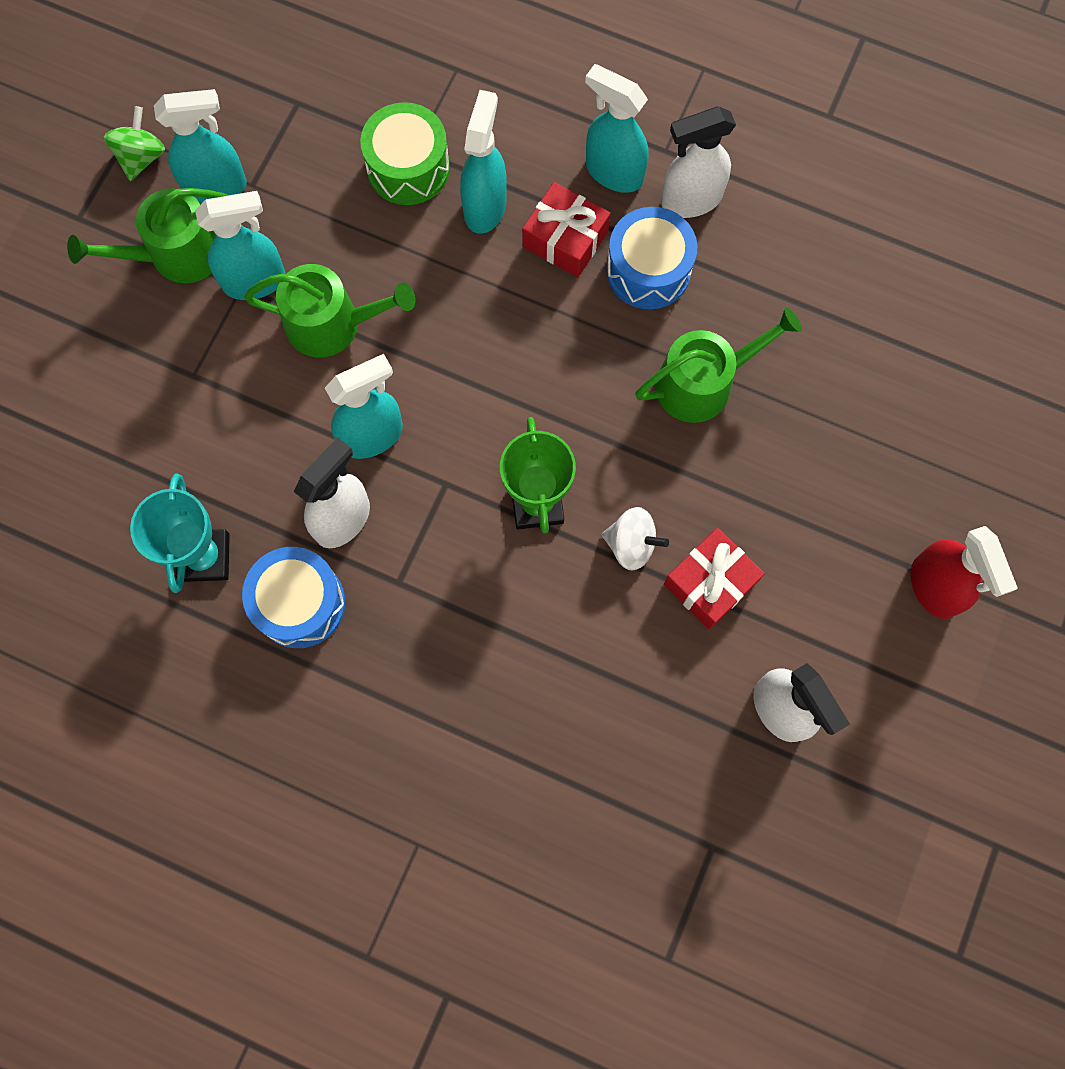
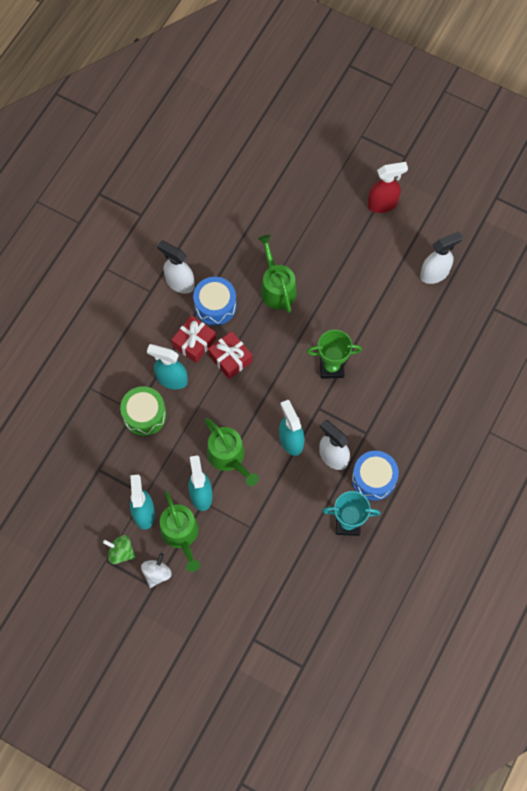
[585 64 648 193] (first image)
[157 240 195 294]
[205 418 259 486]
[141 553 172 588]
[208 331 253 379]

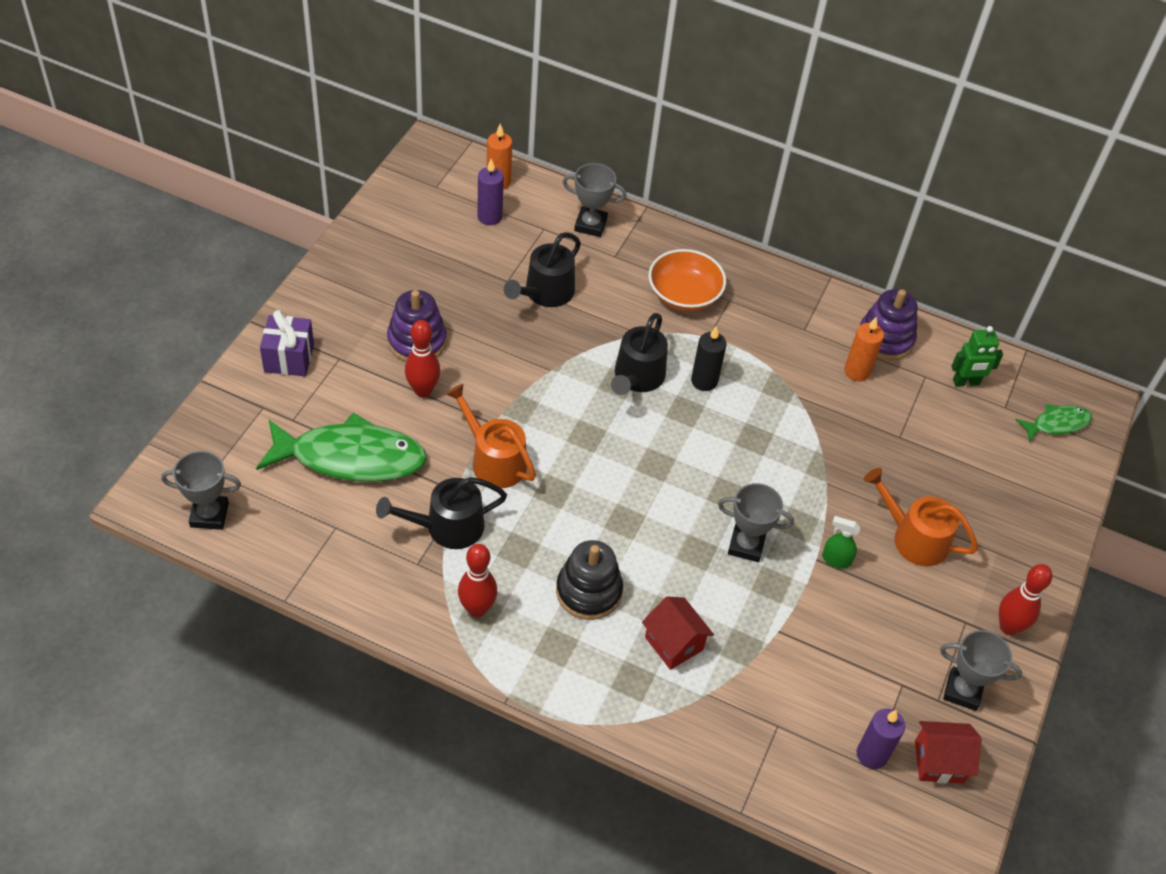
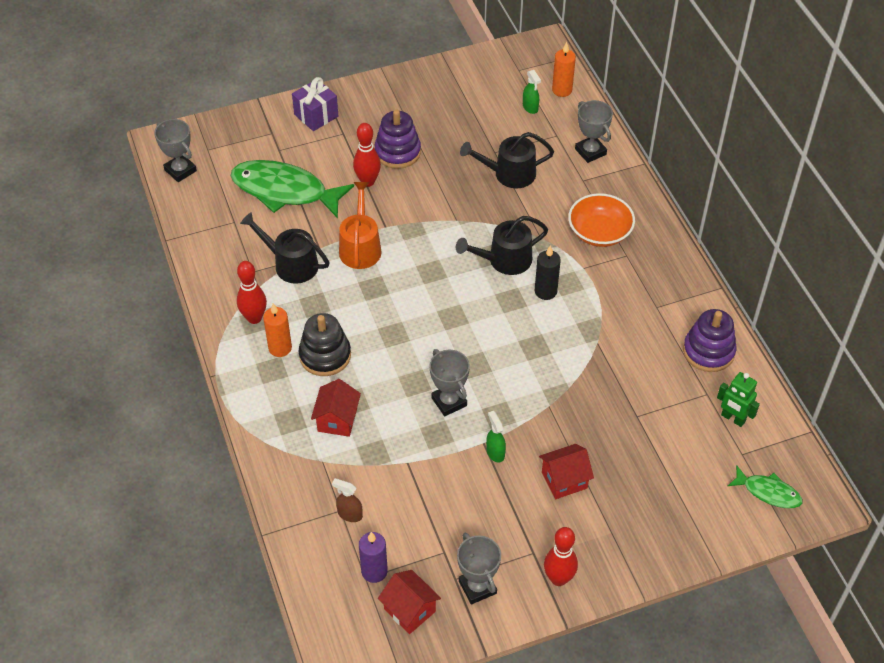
[523 70 541 114]
[263 303 292 357]
[231 160 354 218]
[539 444 594 499]
[332 478 363 522]

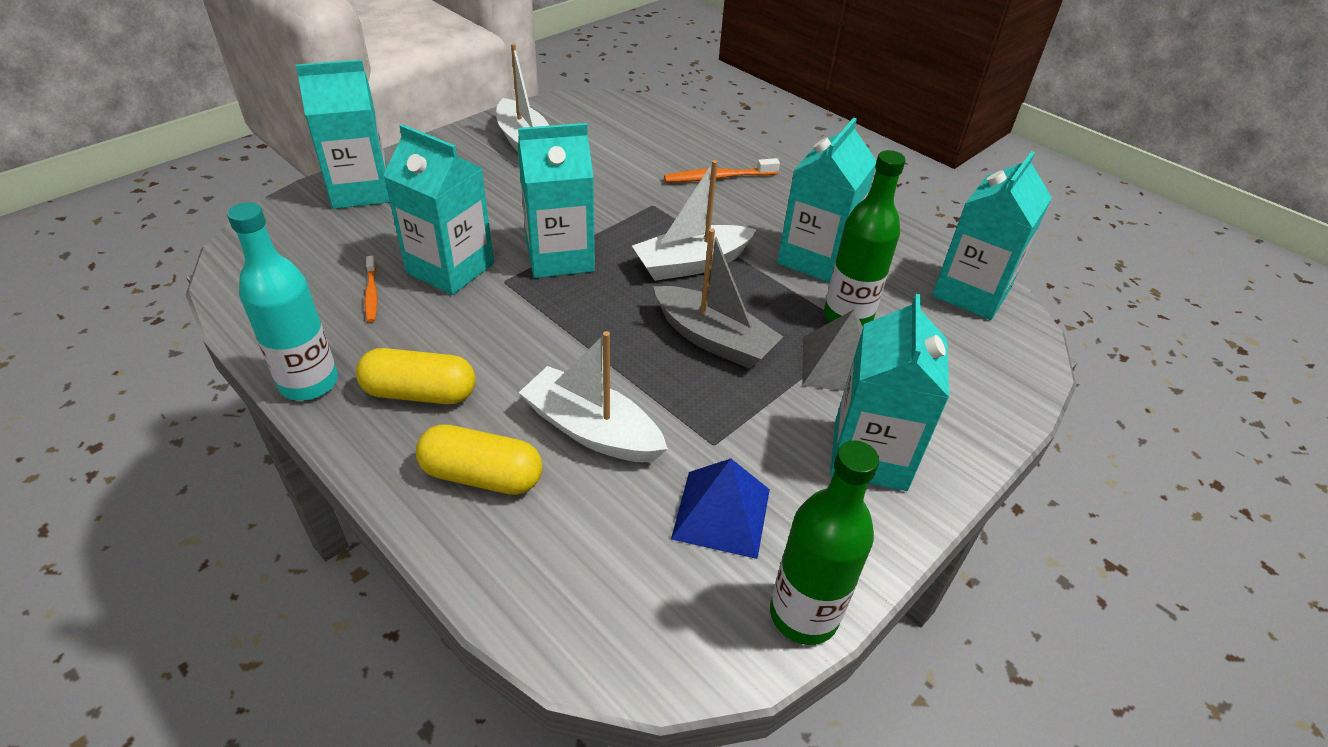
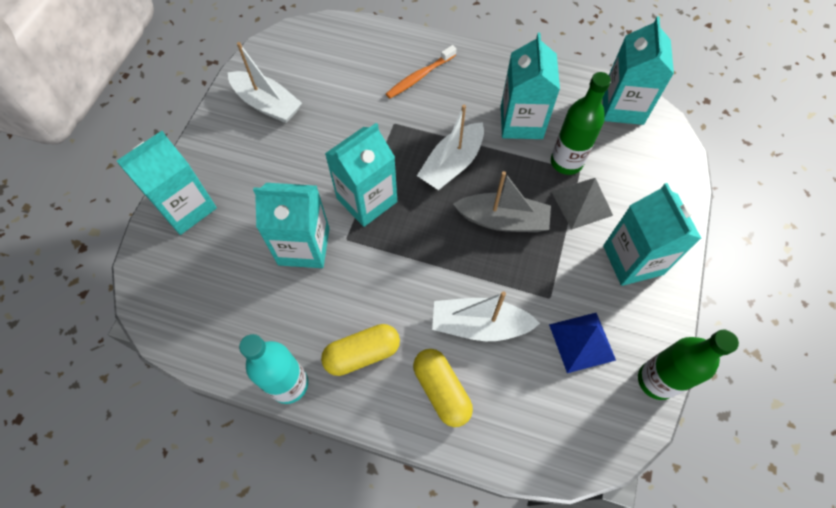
[364 256 377 323] (first image)
[413 349 473 427]

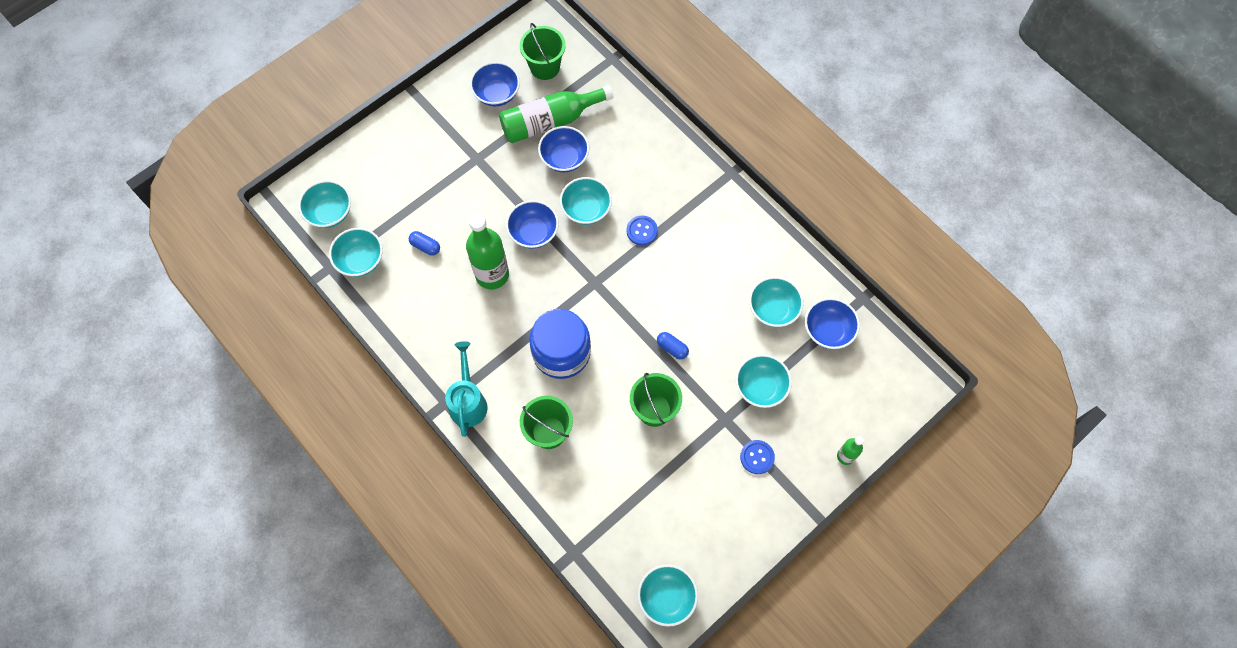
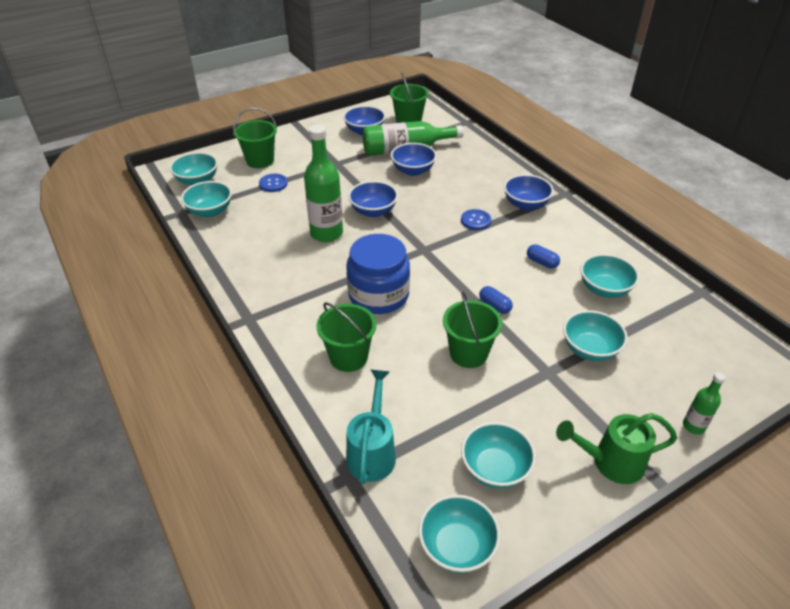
[461 422 536 489]
[527 244 560 269]
[504 174 554 210]
[346 369 396 484]
[259 174 288 192]
[233 108 277 168]
[556 413 677 484]

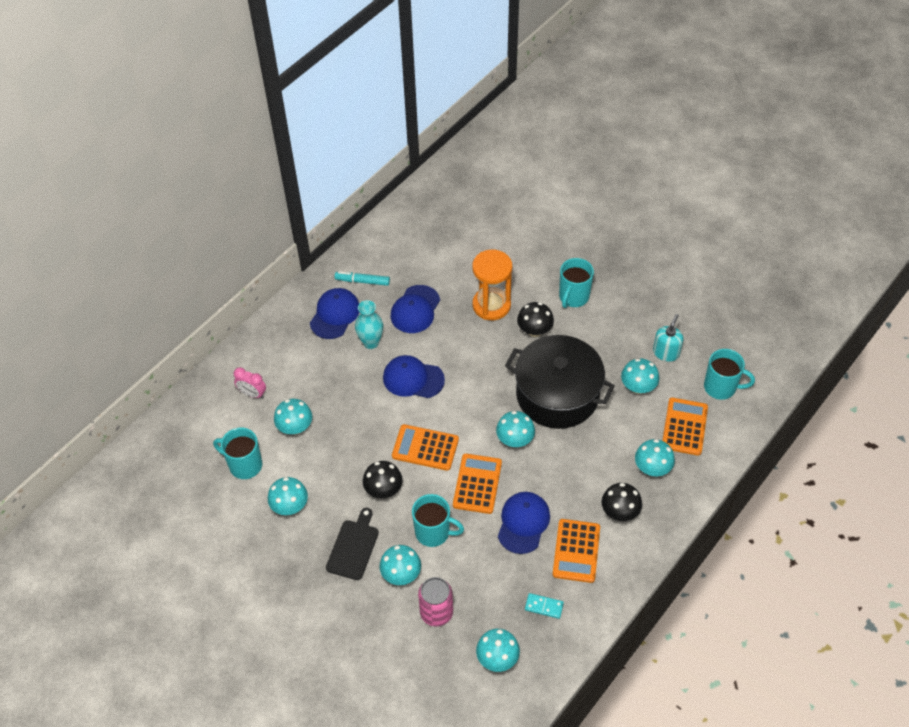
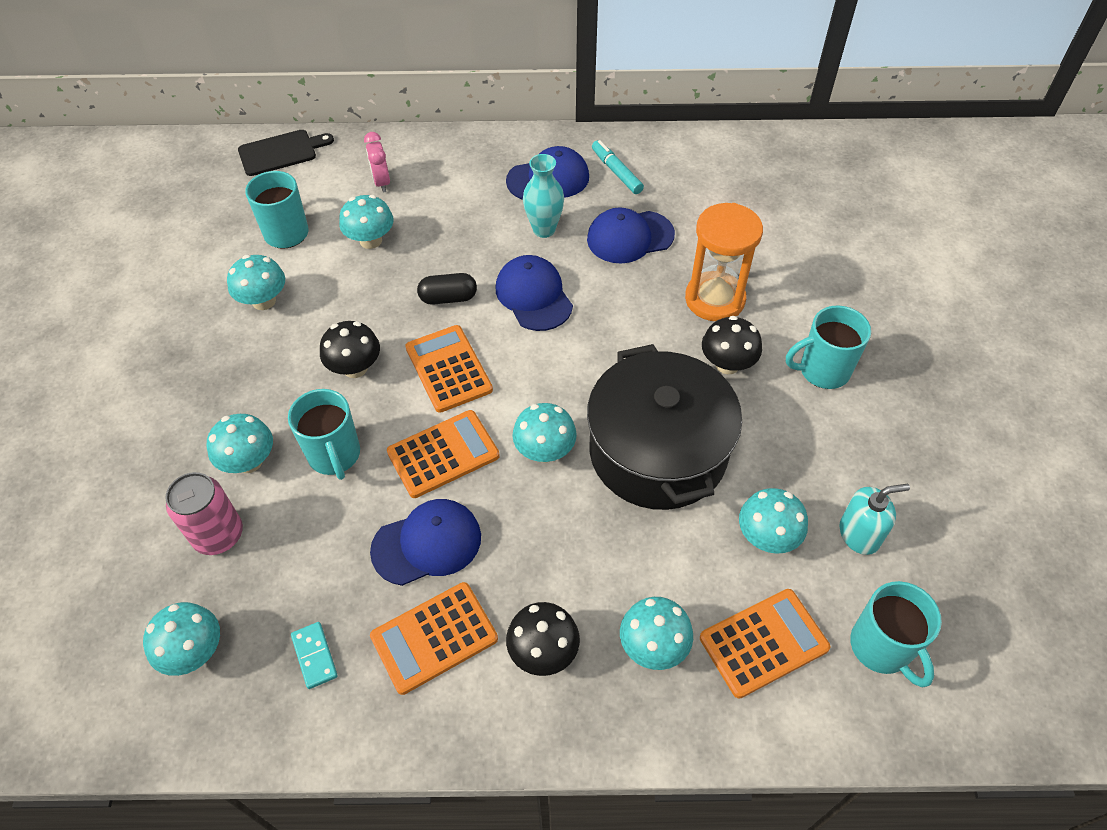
[238 130 334 176]
[417 273 477 305]

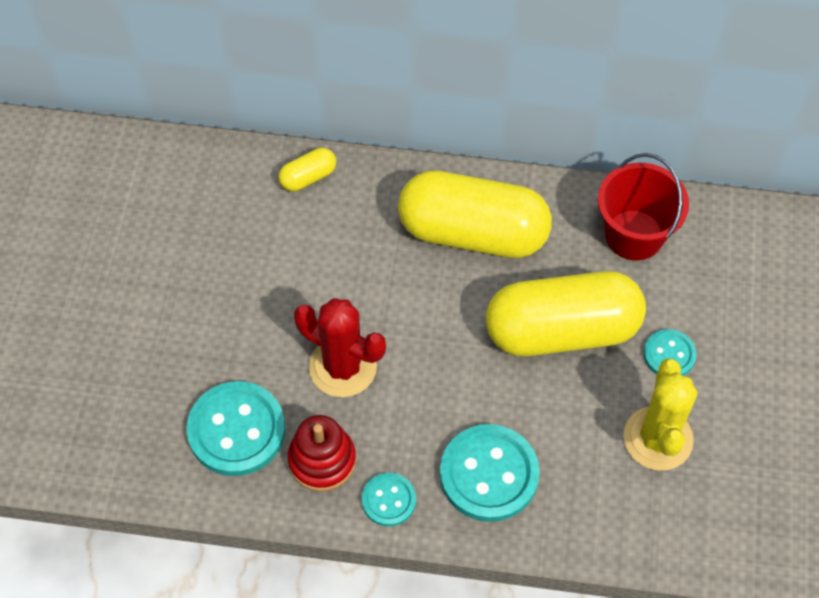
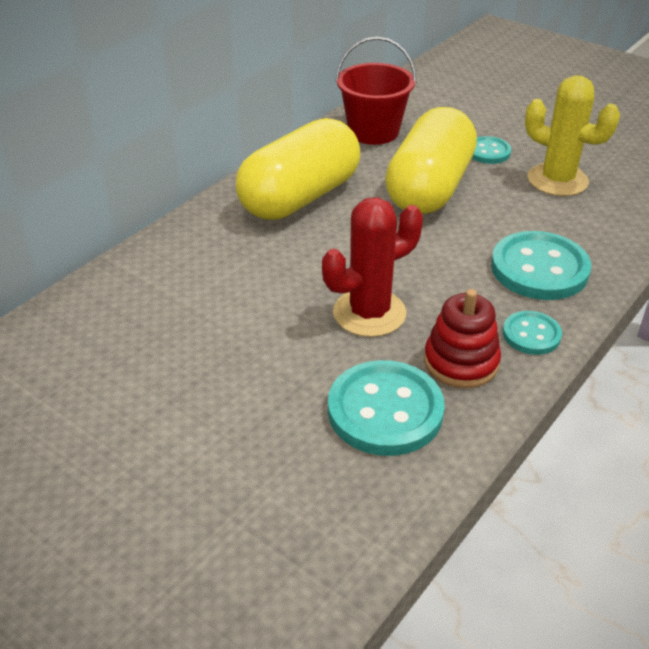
[278 148 336 192] (first image)

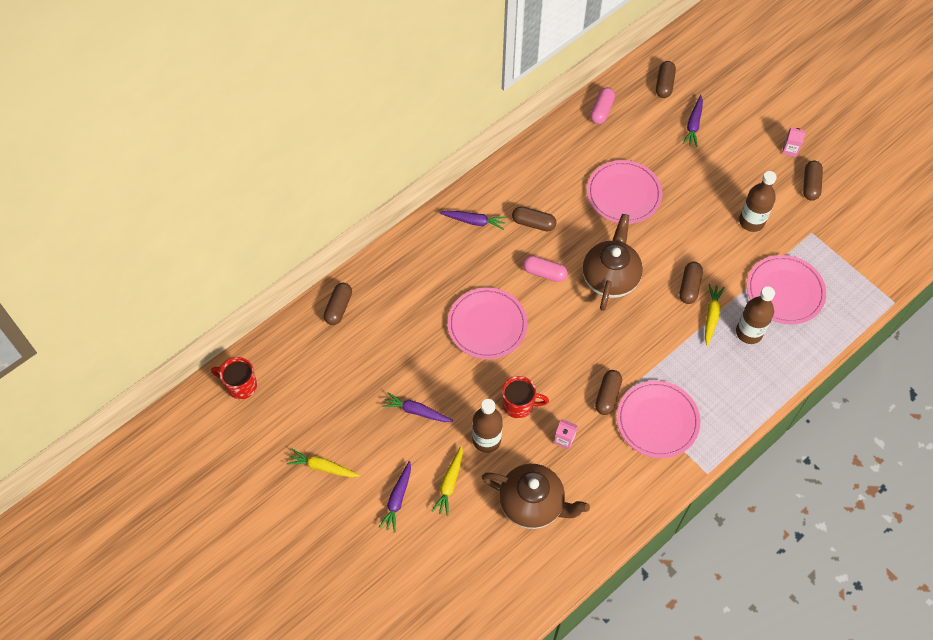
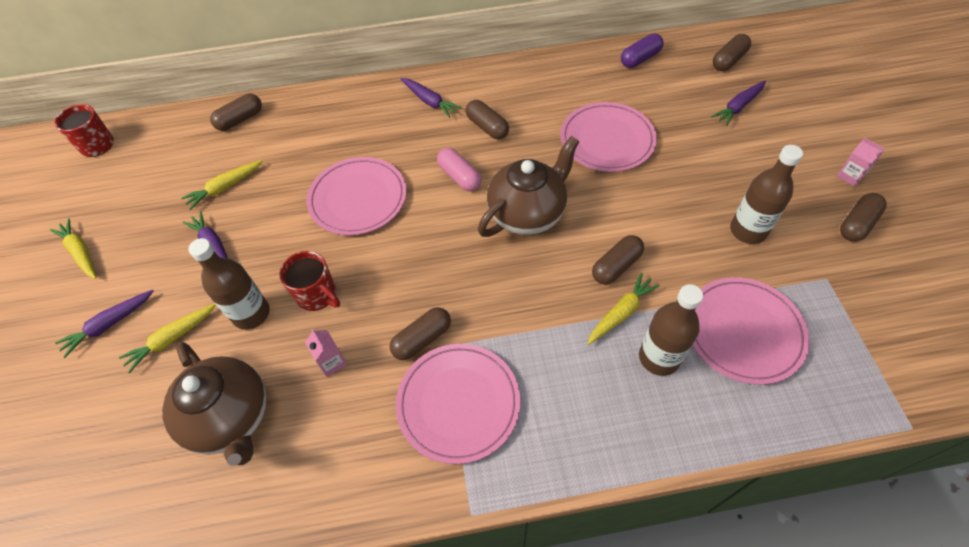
[621 33 664 68]
[181 160 263 210]

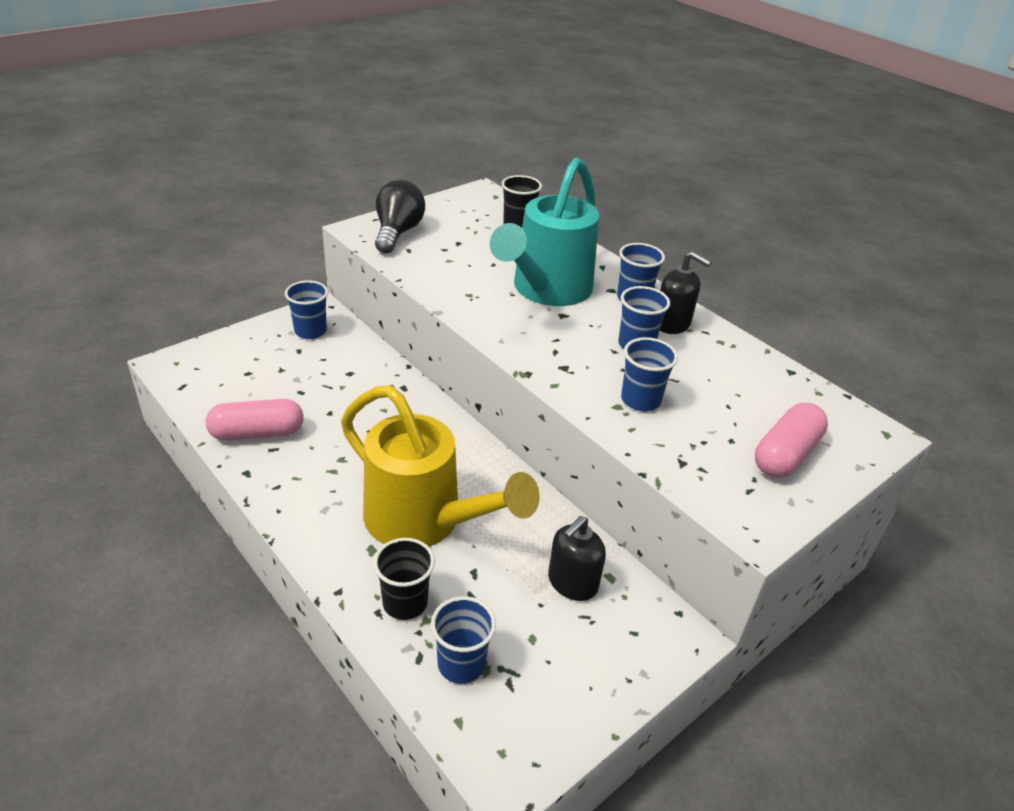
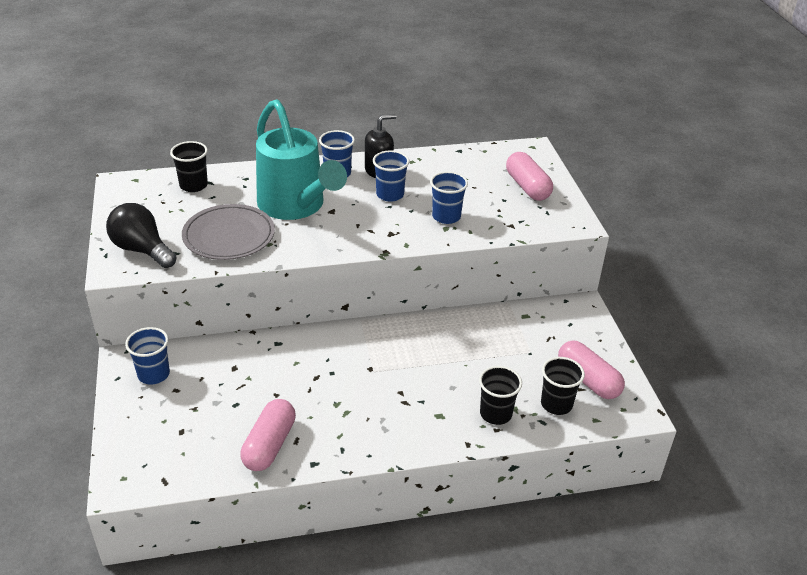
[341 385 540 547] (first image)
[548 516 606 601] (first image)
[541 357 585 415]
[182 204 275 260]
[558 340 625 399]

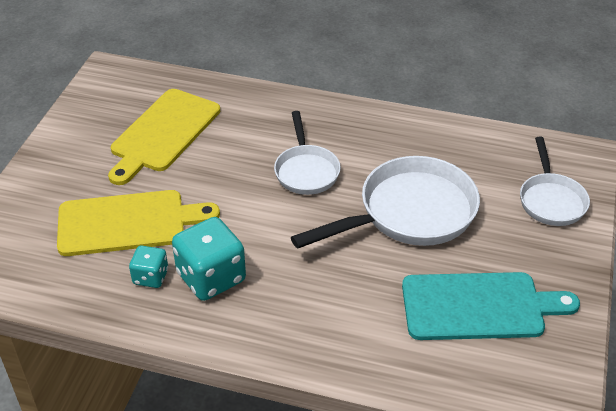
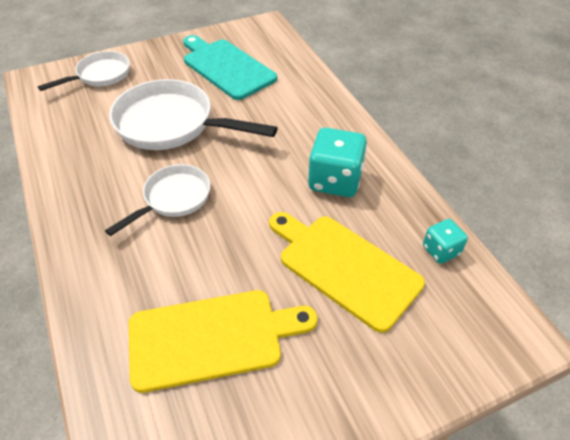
[423 219 468 264]

